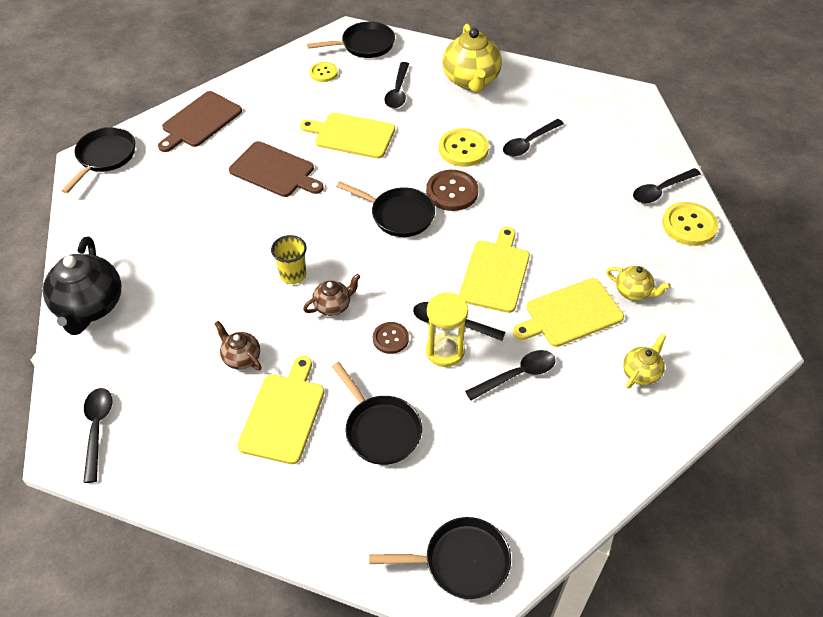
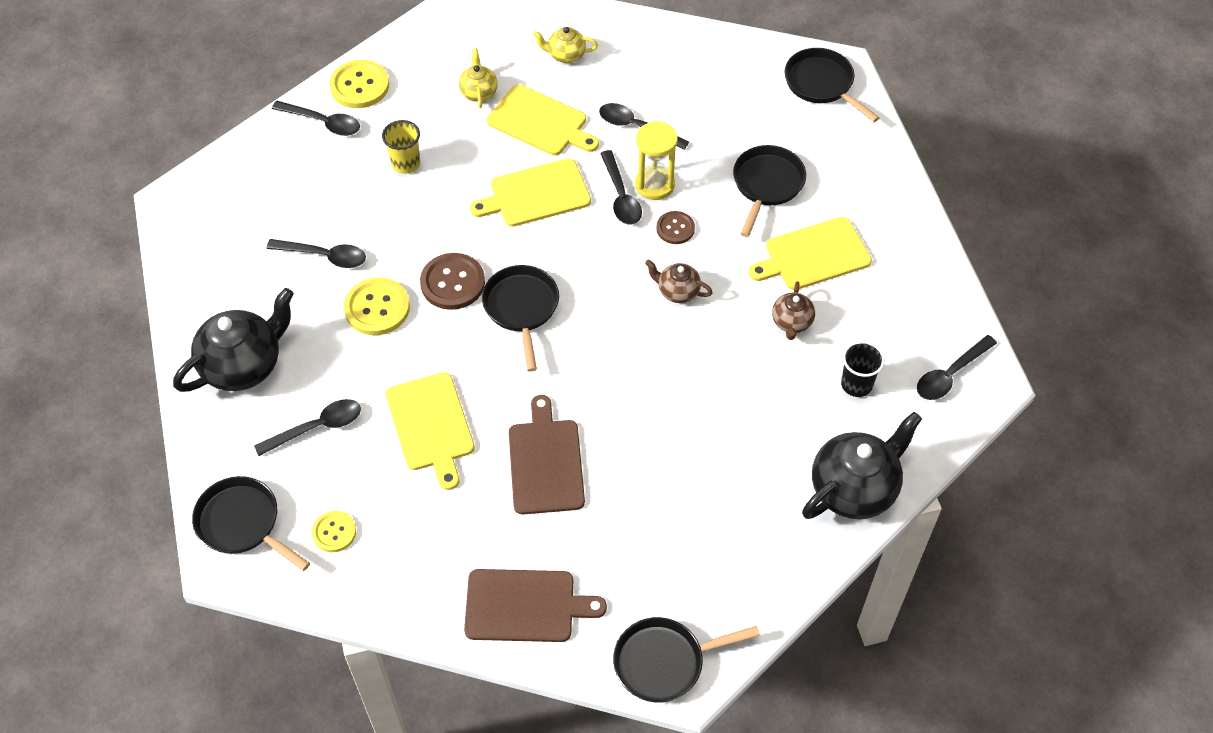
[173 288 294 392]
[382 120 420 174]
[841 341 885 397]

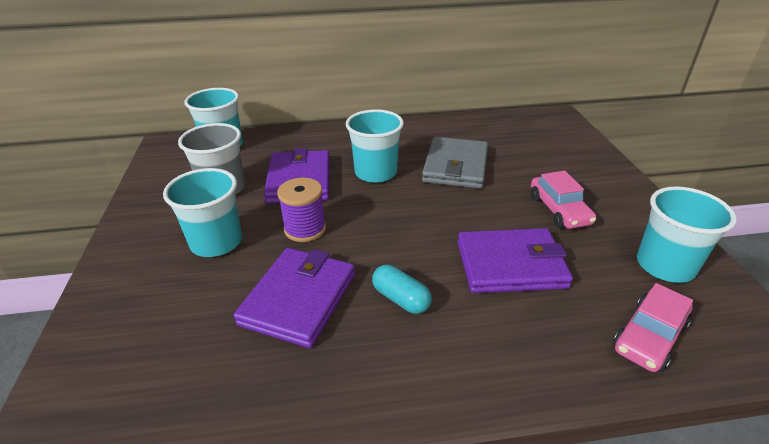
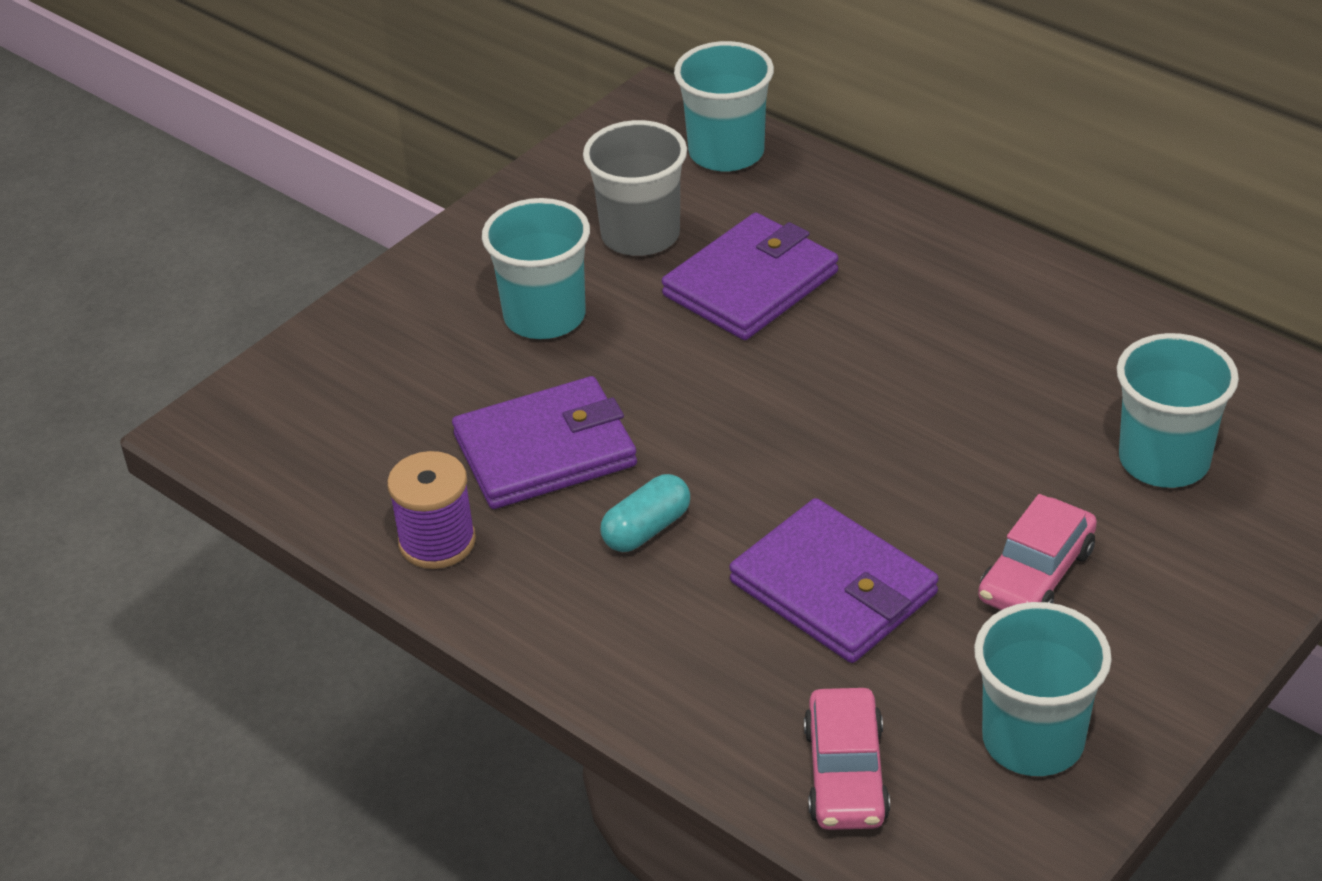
[1117 333 1239 488]
[422 137 488 189] (first image)
[387 451 476 569]
[600 474 690 552]
[804 688 890 830]

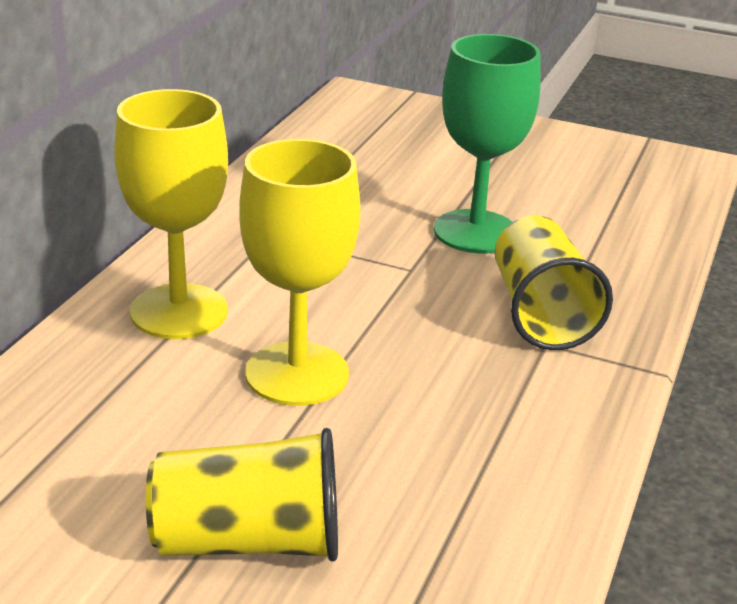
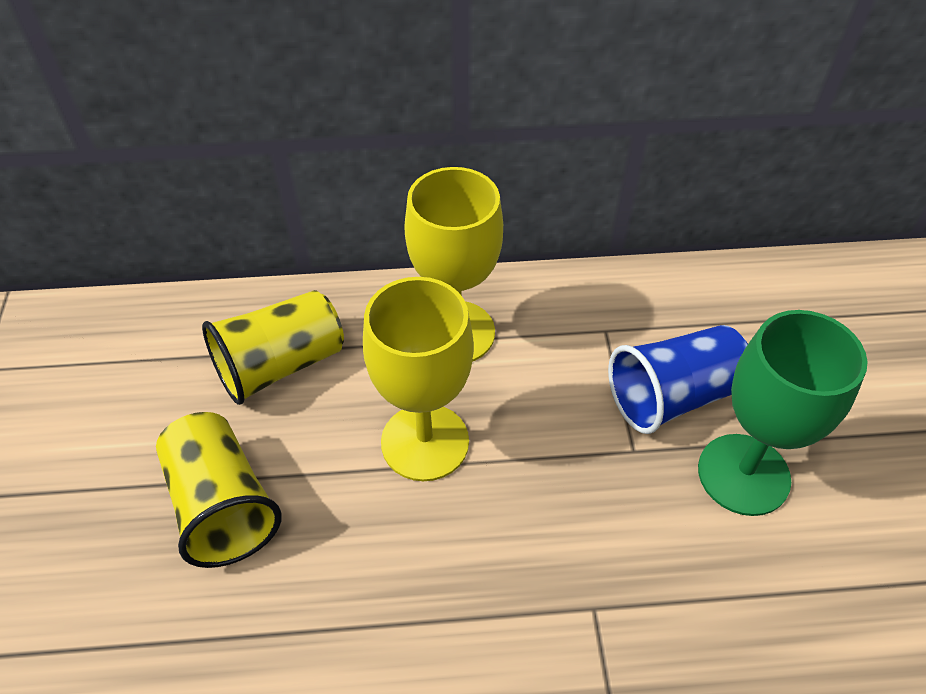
[202 290 344 405]
[608 325 748 434]

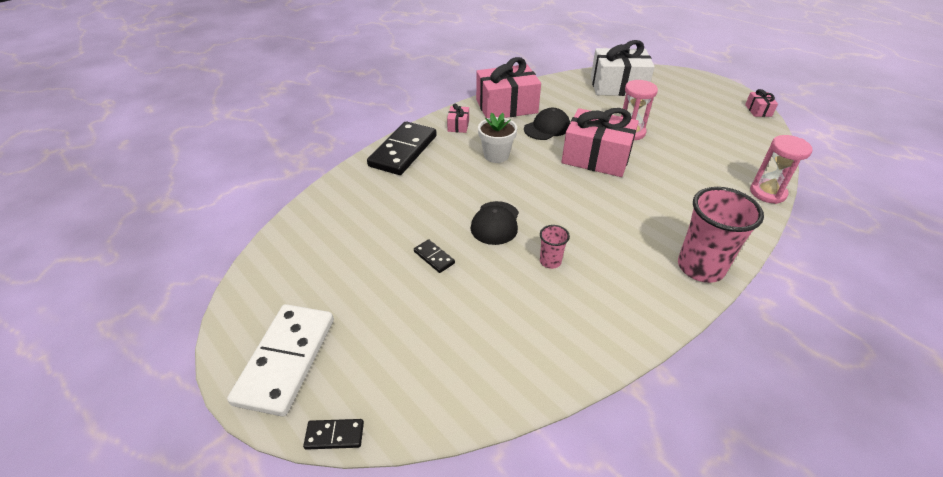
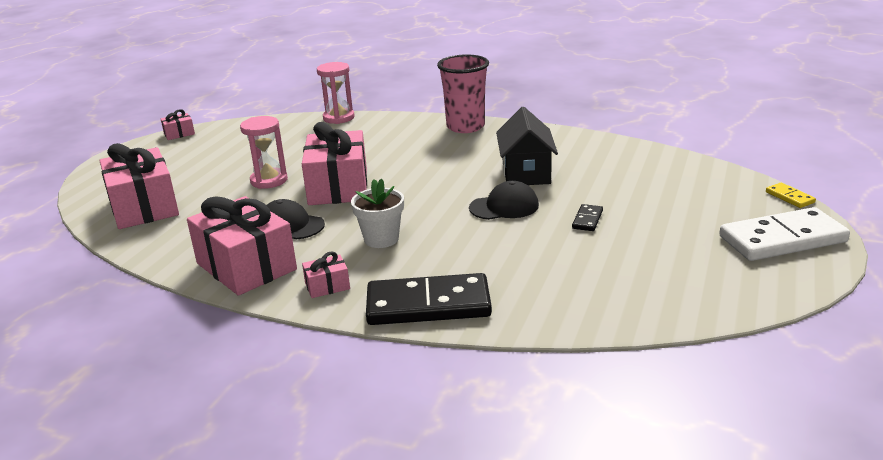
[99 143 179 229]
[496 107 558 185]
[766 183 816 208]

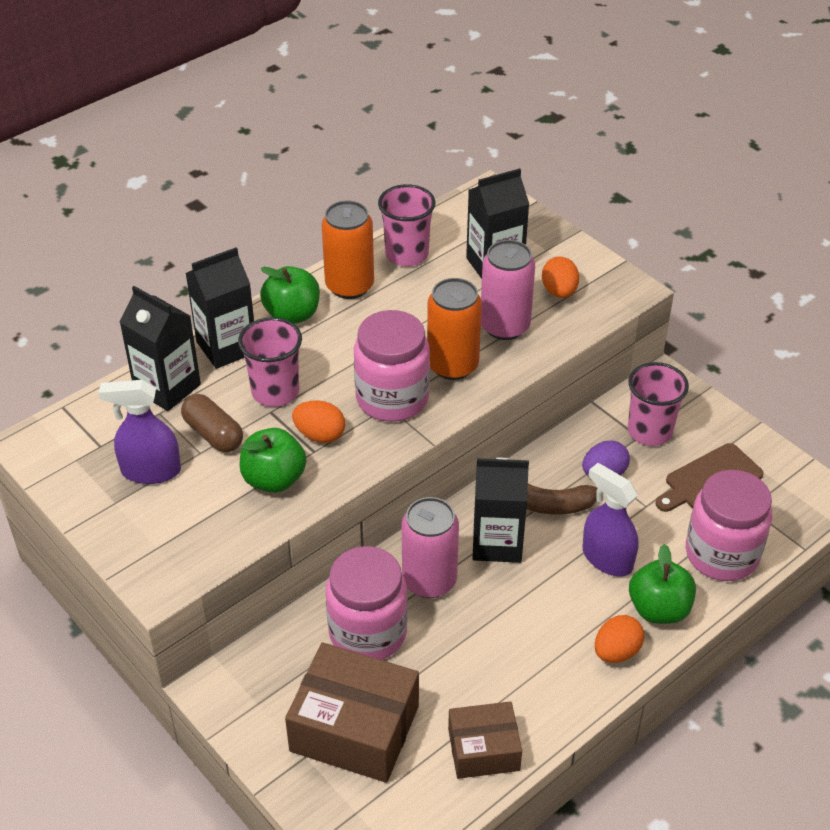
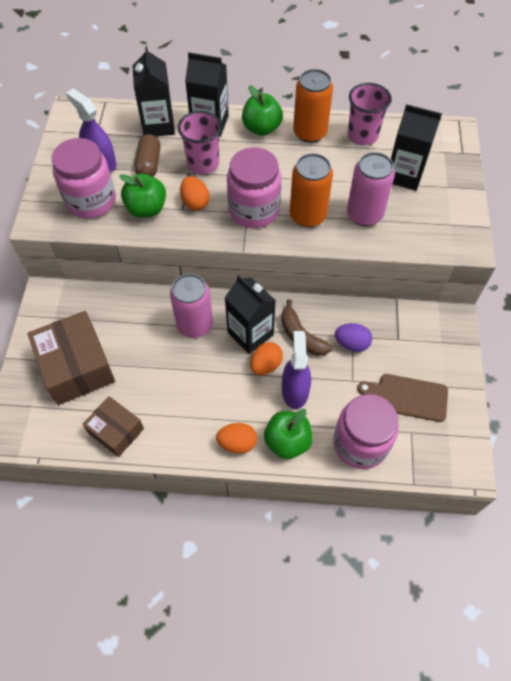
[250 342 283 375]
[628 362 689 446] (first image)
[52 138 116 219]

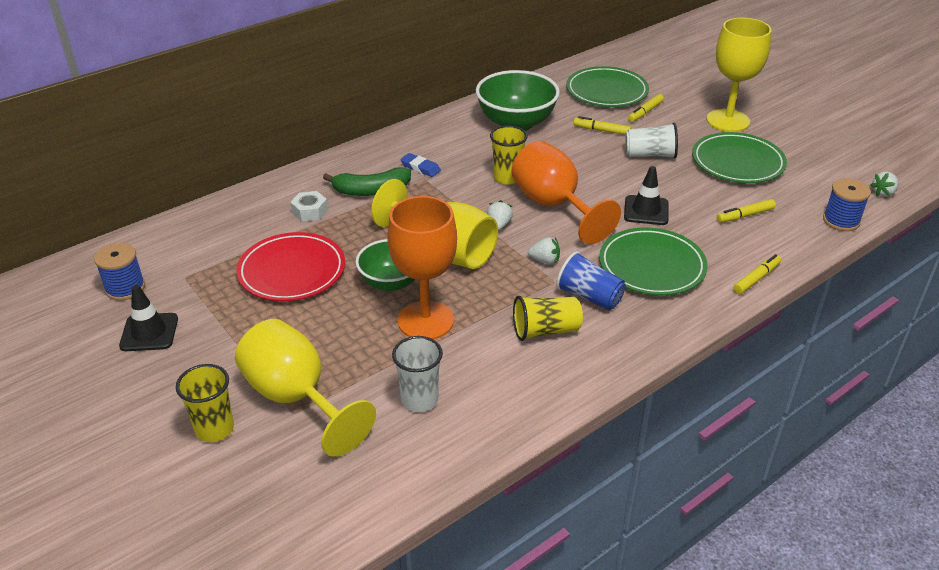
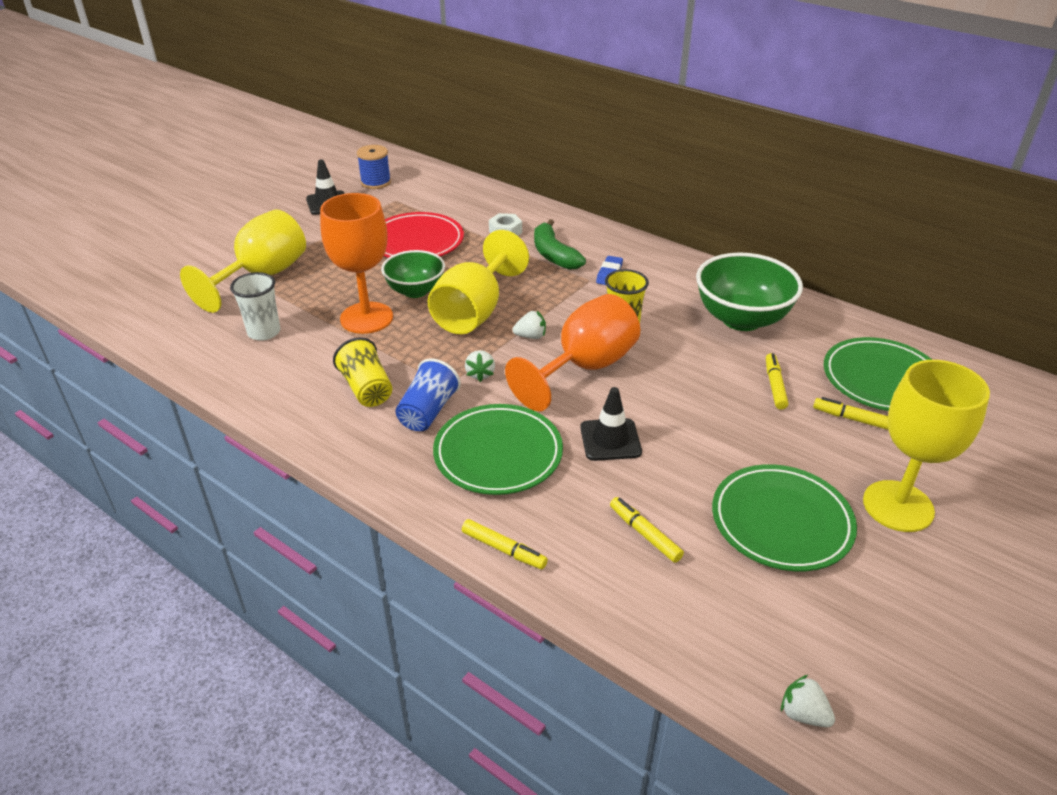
[625 123 678 159] (first image)
[823 178 871 231] (first image)
[176 364 234 442] (first image)

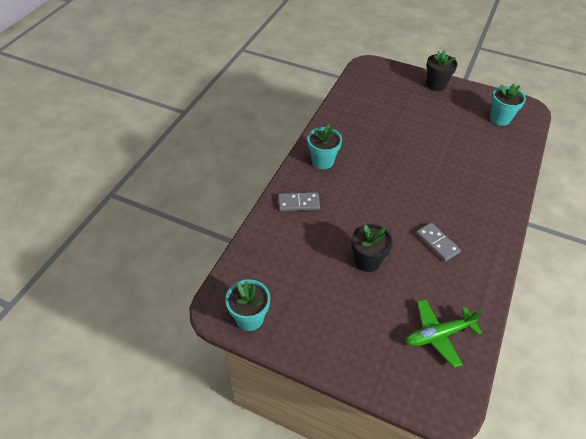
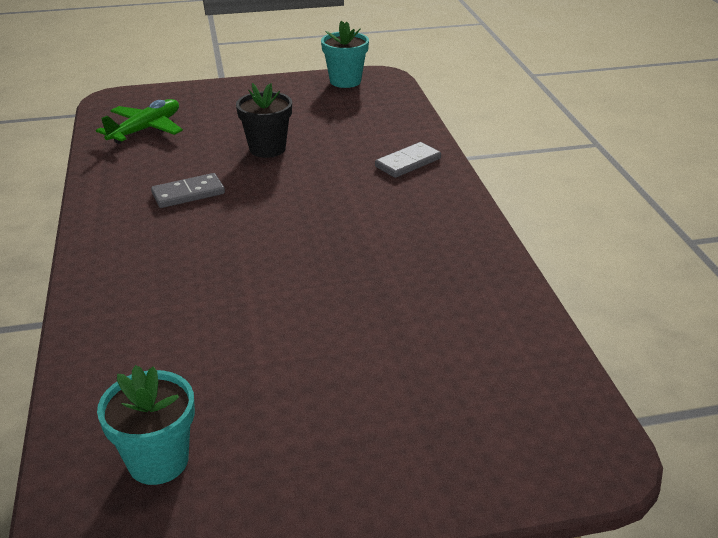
[426 50 458 91] (first image)
[307 124 342 169] (first image)
[151 173 225 208]

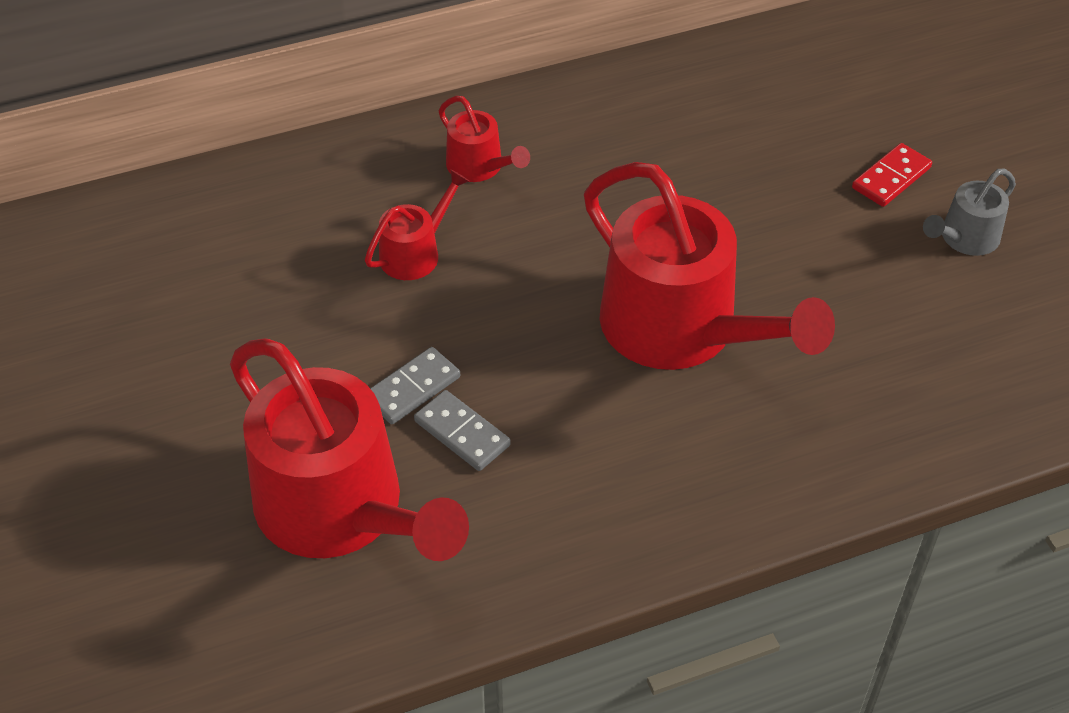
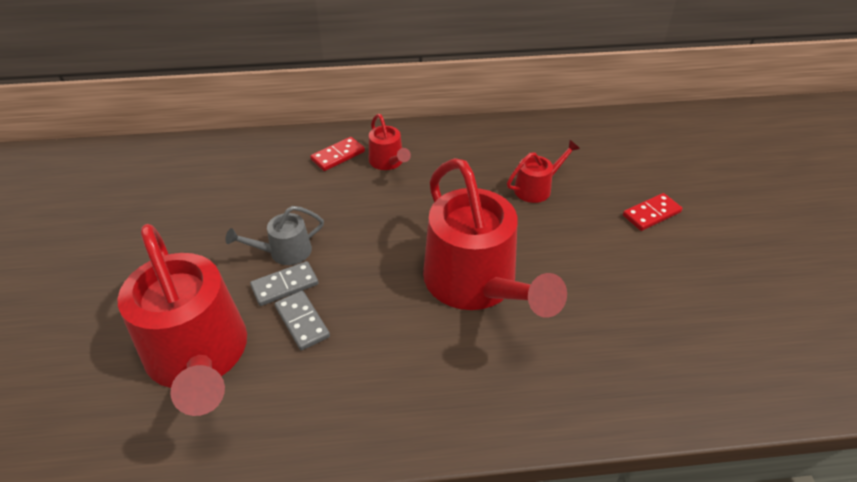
[226 206 324 265]
[507 140 580 203]
[310 137 365 171]

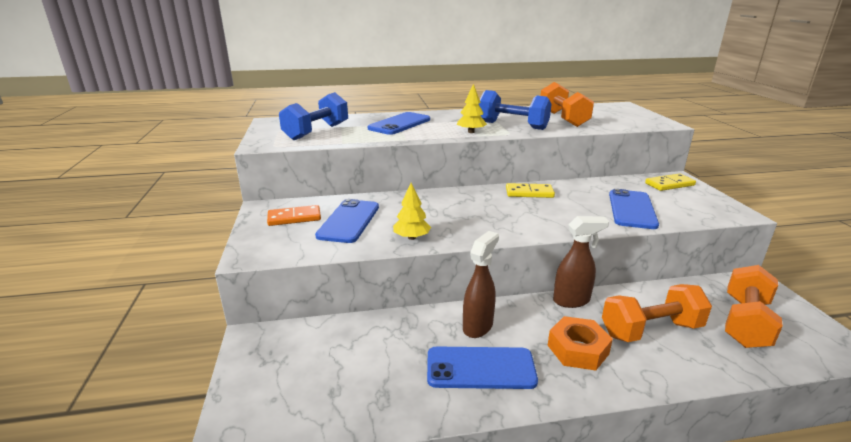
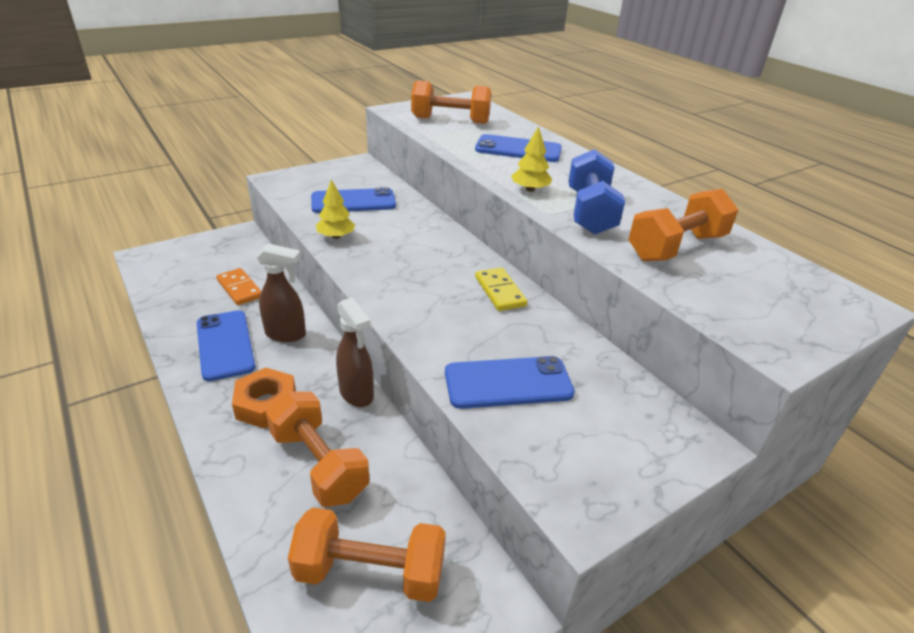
[411 80 491 124]
[645 173 696 191] (first image)
[216 268 262 305]

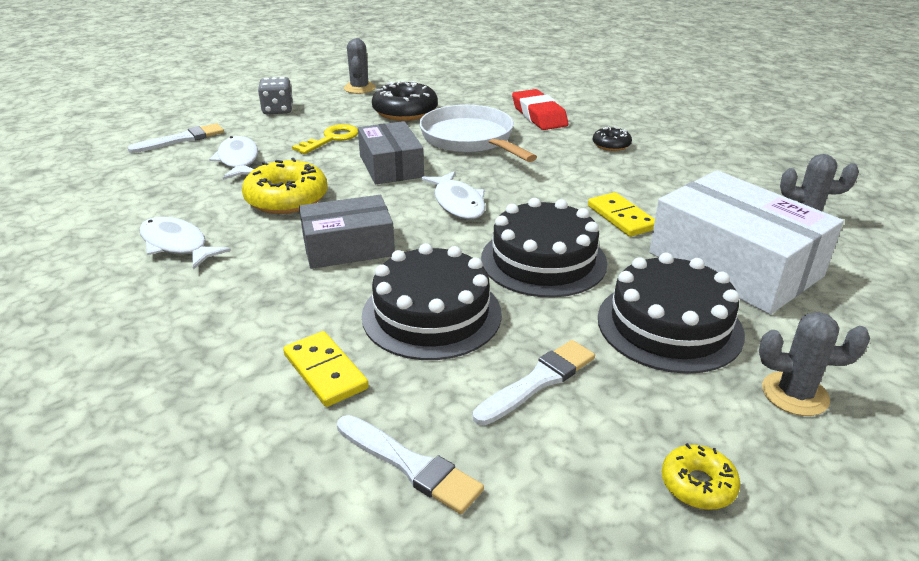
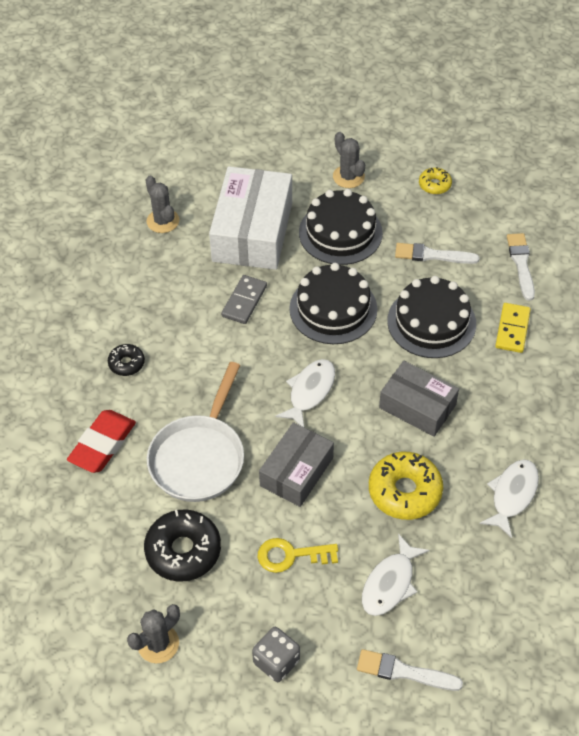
[221 275 267 324]
[480 459 539 538]

